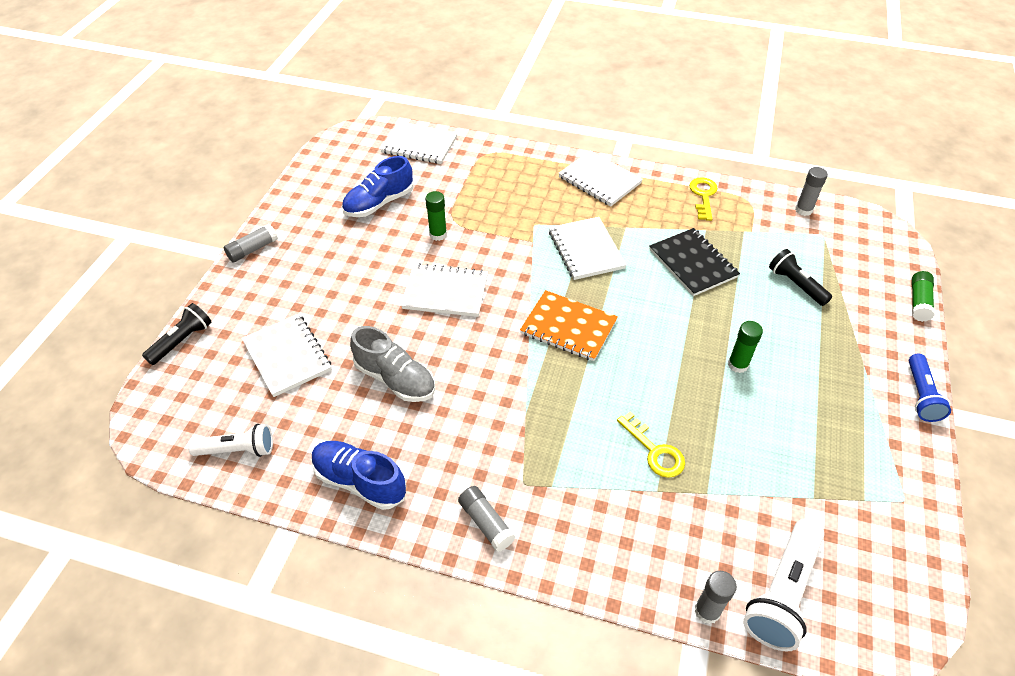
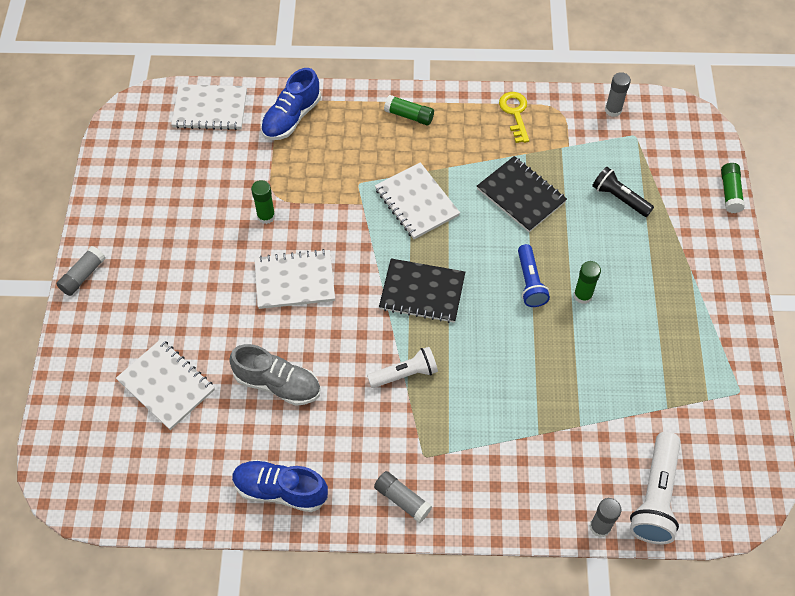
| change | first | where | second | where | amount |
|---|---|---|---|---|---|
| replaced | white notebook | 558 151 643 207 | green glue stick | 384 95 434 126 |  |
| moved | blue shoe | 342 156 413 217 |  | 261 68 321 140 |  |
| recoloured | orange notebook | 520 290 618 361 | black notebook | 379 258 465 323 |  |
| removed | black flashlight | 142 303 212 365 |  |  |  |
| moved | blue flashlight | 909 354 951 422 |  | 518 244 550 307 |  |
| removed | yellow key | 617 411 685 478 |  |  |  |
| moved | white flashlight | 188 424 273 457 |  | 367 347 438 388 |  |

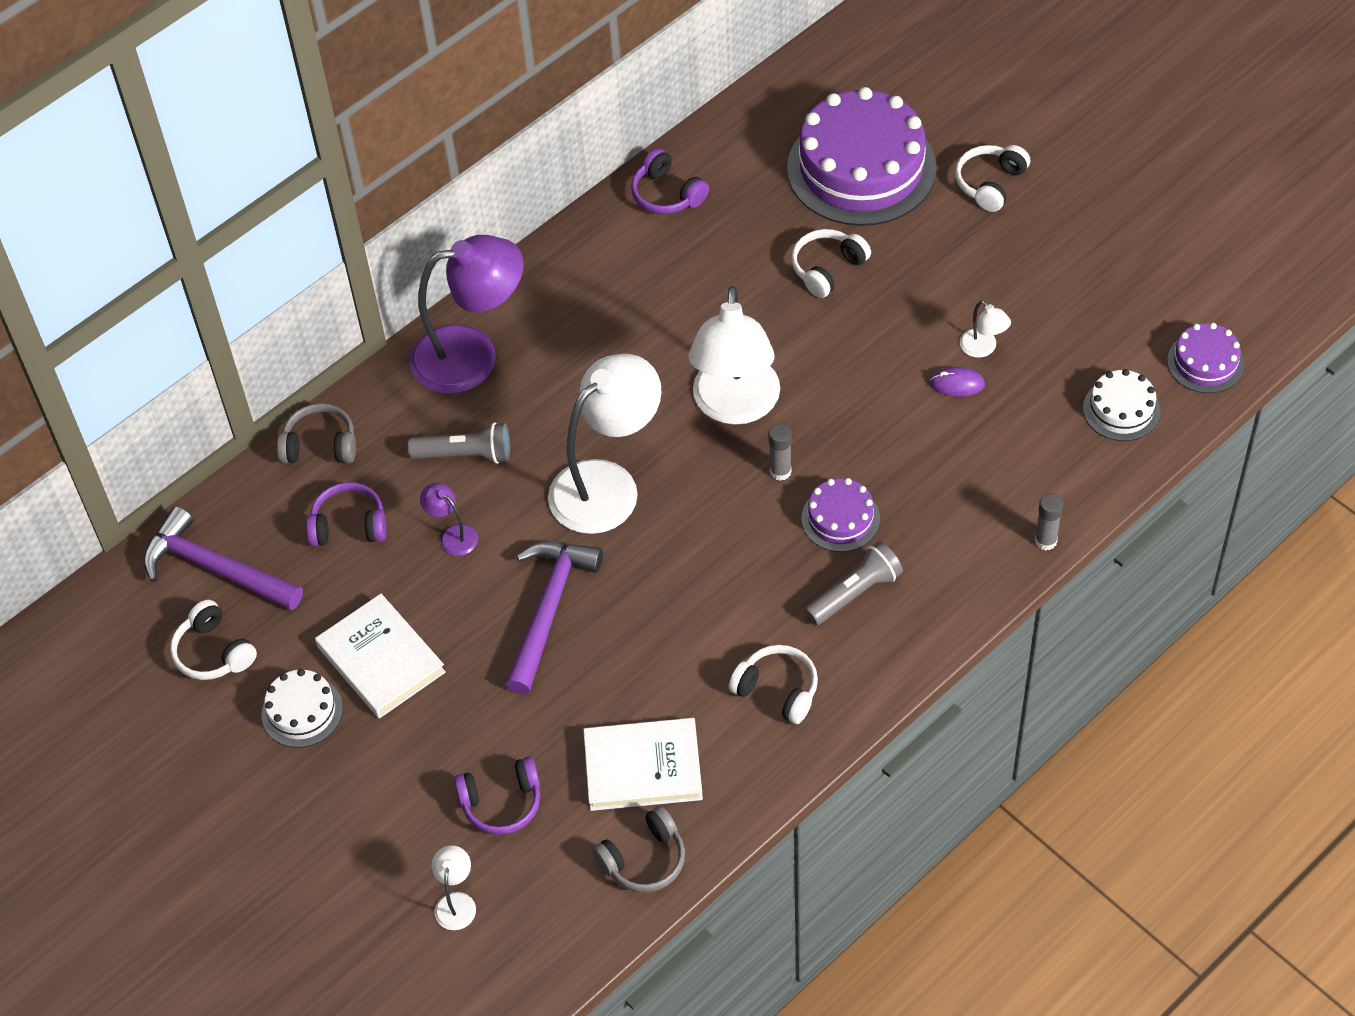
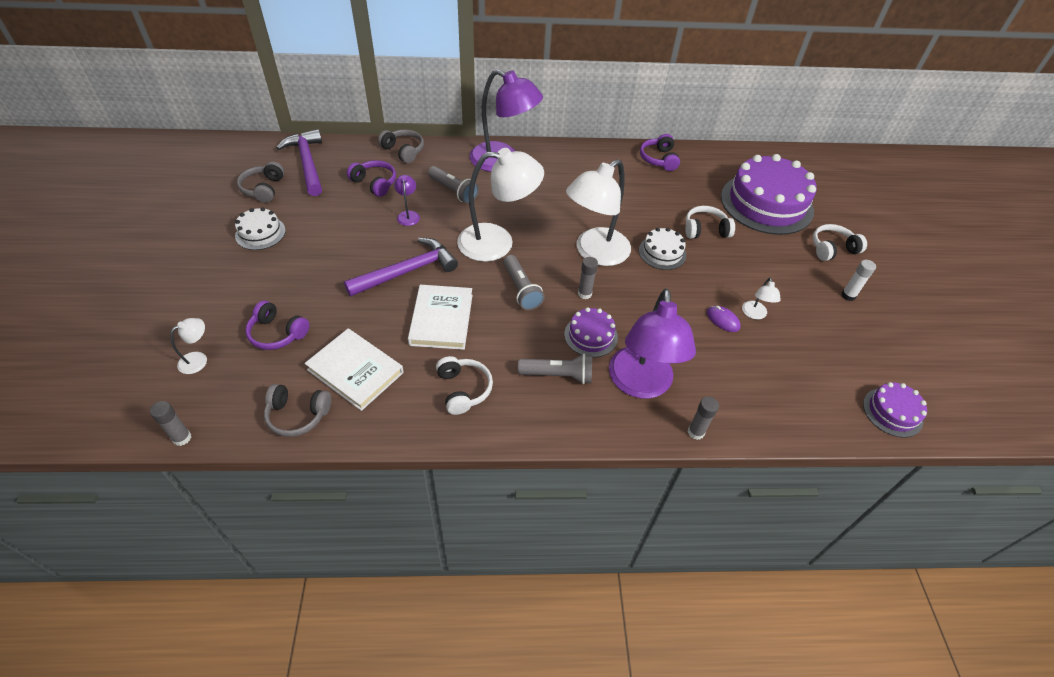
| change | first | where | second | where | amount |
|---|---|---|---|---|---|
| moved | white cake | 1083 369 1161 441 |  | 639 228 686 270 |  |
| moved | white book | 315 594 446 719 |  | 408 285 473 350 |  |
| recoloured | white headphones | 170 600 257 680 | grey headphones | 237 161 284 203 |  |
| added |  |  | grey flashlight | 503 255 545 310 |  |
| added |  |  | white glue stick | 841 260 876 301 |  |
| added |  |  | purple lamp | 609 288 696 399 |  |
| added |  |  | grey glue stick | 150 401 191 446 |  |

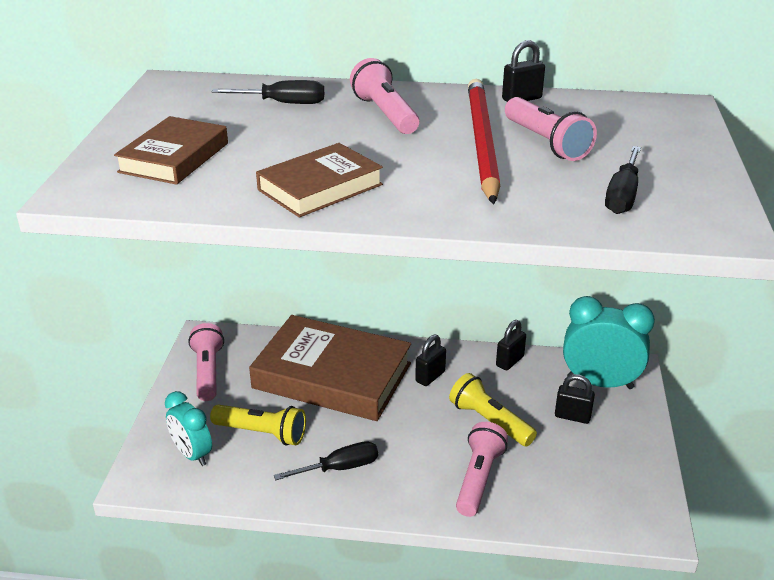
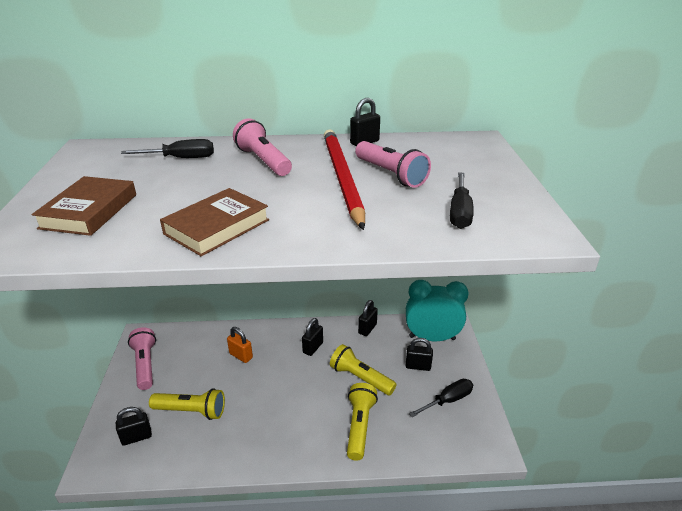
| change | first | where | second | where | amount |
|---|---|---|---|---|---|
| replaced | brown book | 249 315 411 421 | orange padlock | 227 327 253 363 |  |
| replaced | turquoise clock | 165 391 212 466 | black padlock | 116 407 152 446 |  |
| recoloured | pink flashlight | 456 422 508 517 | yellow flashlight | 347 383 378 461 |  |
| moved | black screwdriver | 274 441 378 480 |  | 409 379 473 417 |  |

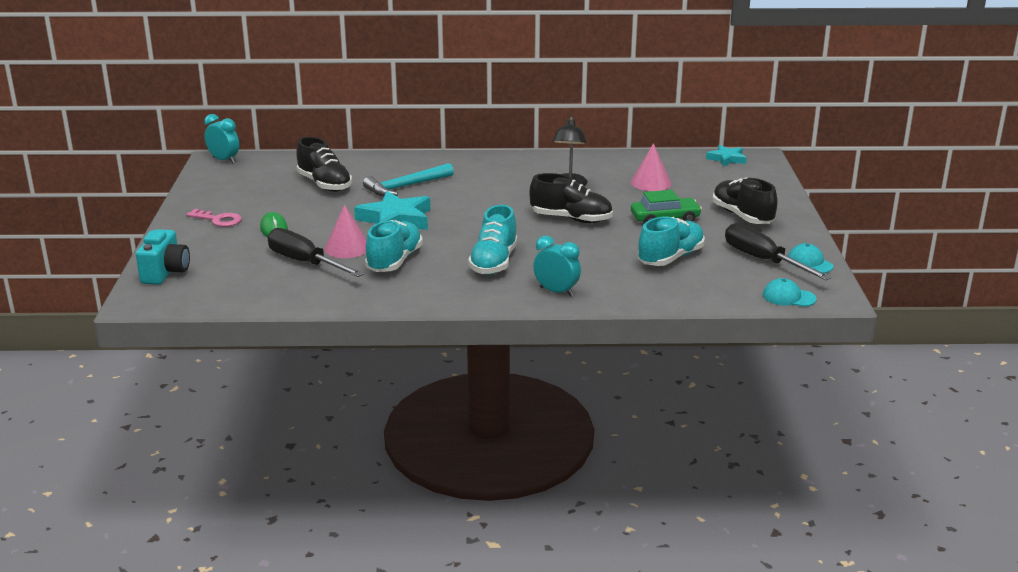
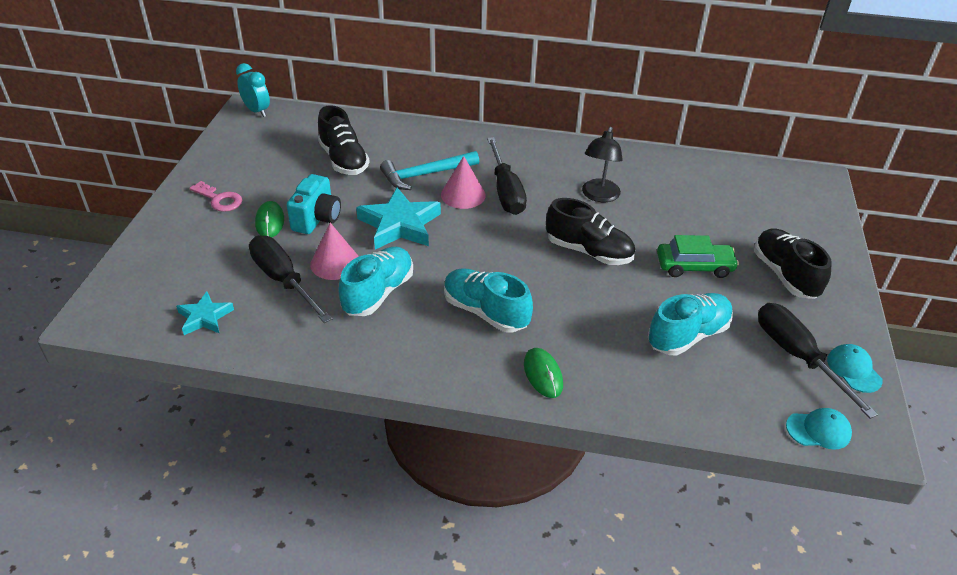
| change | first | where | second | where | amount |
|---|---|---|---|---|---|
| moved | pink cone | 631 143 671 191 |  | 441 156 486 209 |  |
| moved | turquoise star | 706 145 747 167 |  | 176 291 234 335 |  |
| turned | turquoise shoe | 468 205 518 275 |  | 444 268 533 333 | 105 degrees clockwise |
| moved | turquoise camera | 136 229 190 285 |  | 287 174 341 234 |  |
| replaced | turquoise clock | 533 236 581 297 | green mouse | 524 348 563 398 |  |
| turned | turquoise cap | 763 278 817 307 |  | 786 408 852 450 | 150 degrees clockwise |
| added |  |  | black screwdriver | 487 137 527 215 |  |

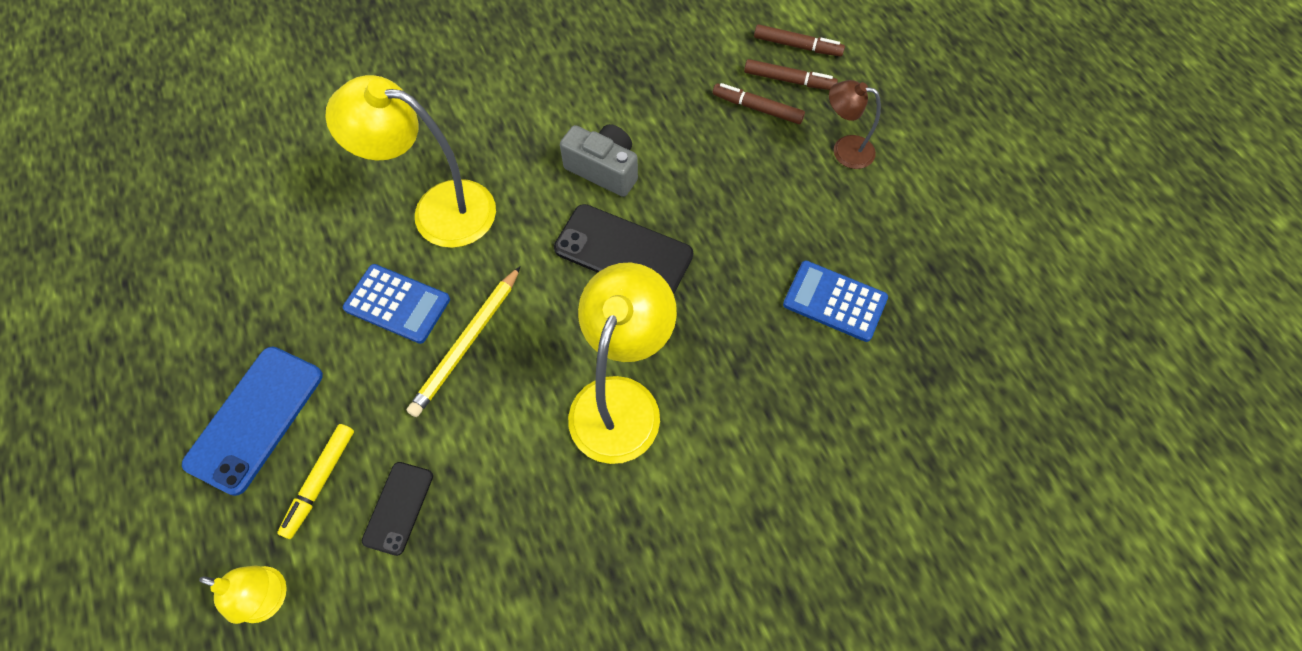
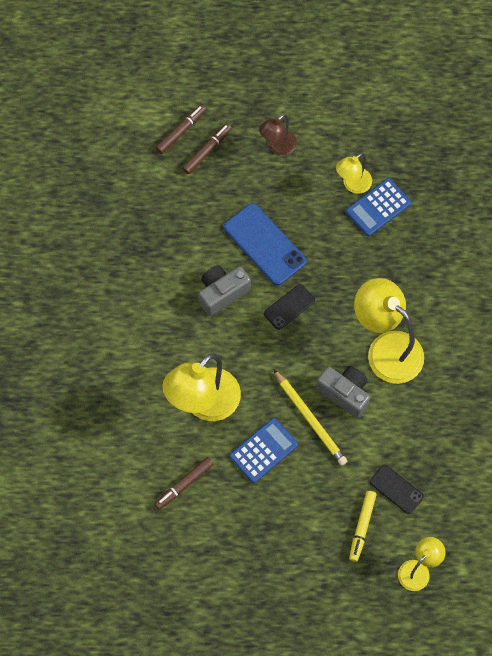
| change | first | where | second | where | amount |
|---|---|---|---|---|---|
| moved | brown marker | 713 83 805 124 |  | 154 457 214 510 |  |
| resized | black phone | 554 204 693 294 |  | 264 284 315 330 | x0.58 |
| moved | blue phone | 182 347 323 496 |  | 224 203 306 285 |  |
| turned | yellow marker | 277 424 354 539 |  | 349 491 376 562 | 60 degrees clockwise |
| added |  |  | yellow lamp | 336 153 372 194 |  |
| added |  |  | grey camera | 316 366 370 418 |  |

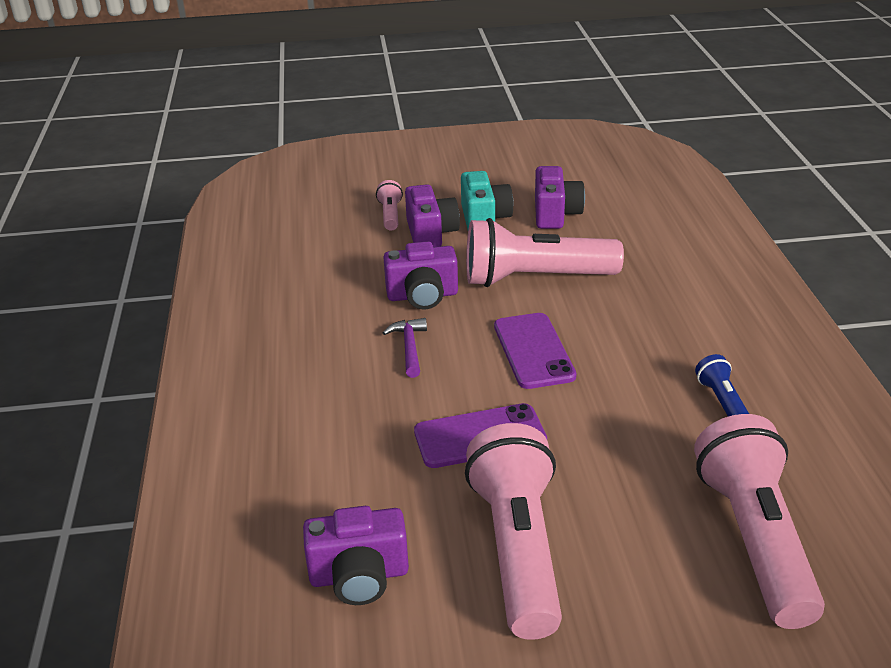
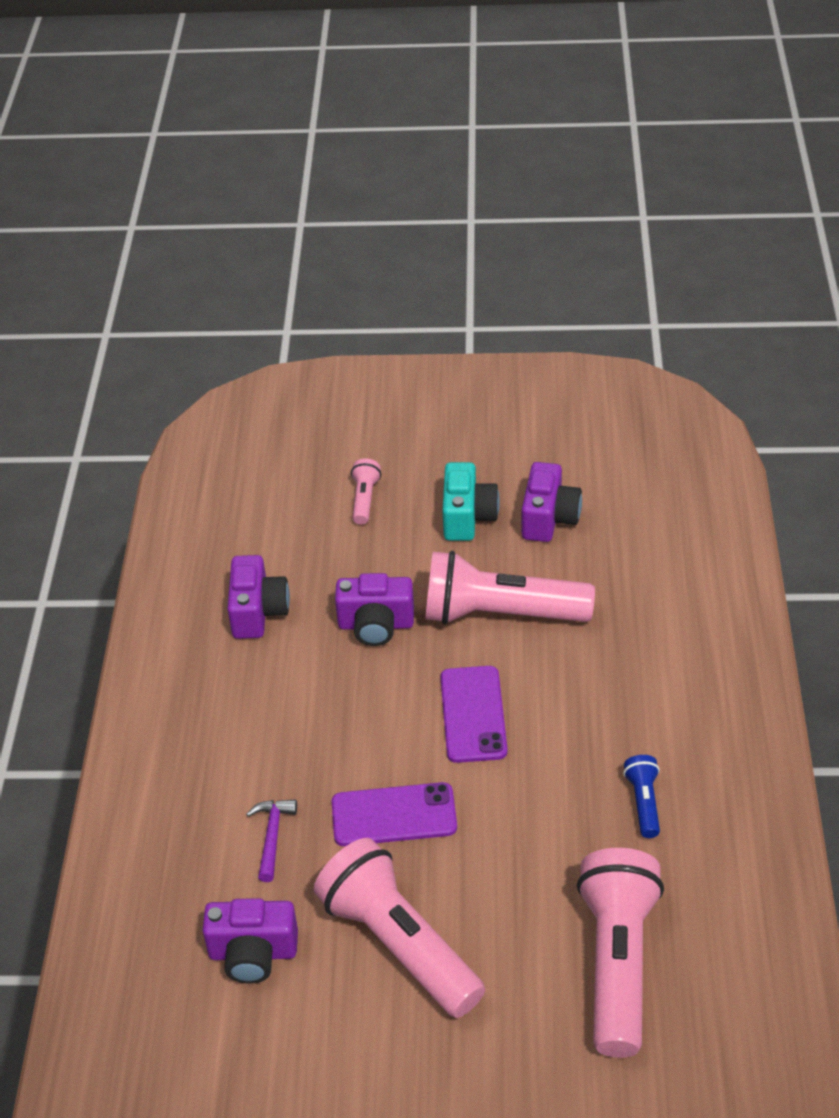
| change | first | where | second | where | amount |
|---|---|---|---|---|---|
| moved | purple camera | 405 184 460 247 |  | 227 555 290 639 |  |
| moved | purple hammer | 383 318 427 378 |  | 246 799 297 882 |  |
| turned | pink flashlight | 465 423 562 640 |  | 314 838 485 1018 | 45 degrees counterclockwise |

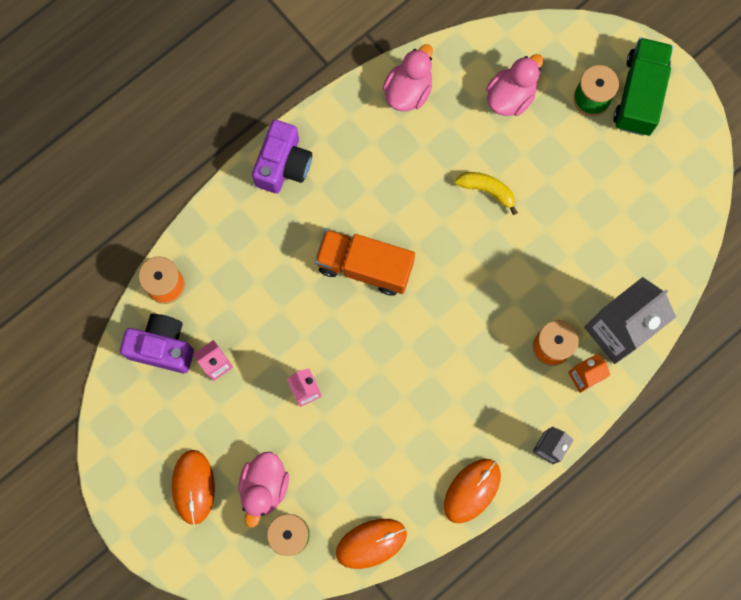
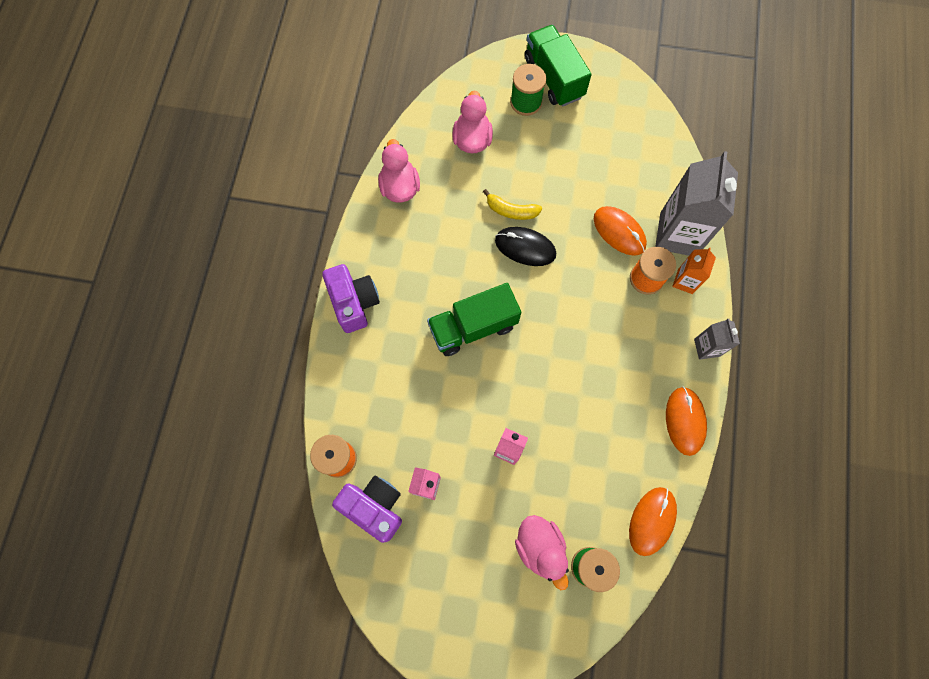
| change | first | where | second | where | amount |
|---|---|---|---|---|---|
| turned | yellow banana | 455 172 518 215 |  | 483 189 542 220 | 150 degrees counterclockwise |
| recoloured | orange truck | 315 229 415 296 | green truck | 427 283 521 356 |  |
| turned | purple camera | 120 314 194 373 |  | 332 476 402 543 | 60 degrees clockwise |
| moved | orange mouse | 172 450 215 525 |  | 594 206 647 256 |  |
| added |  |  | black mouse | 495 227 556 266 |  |

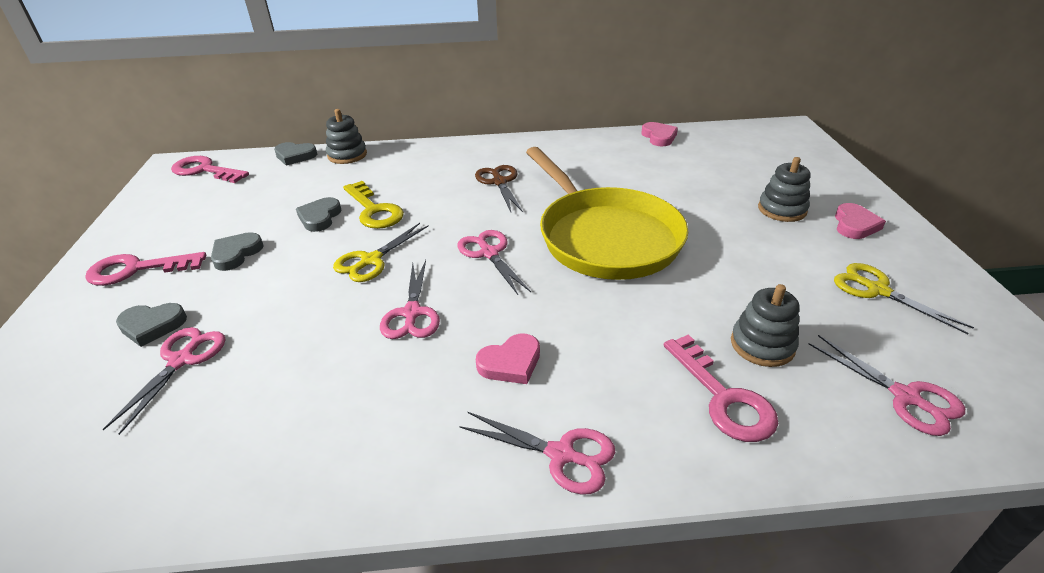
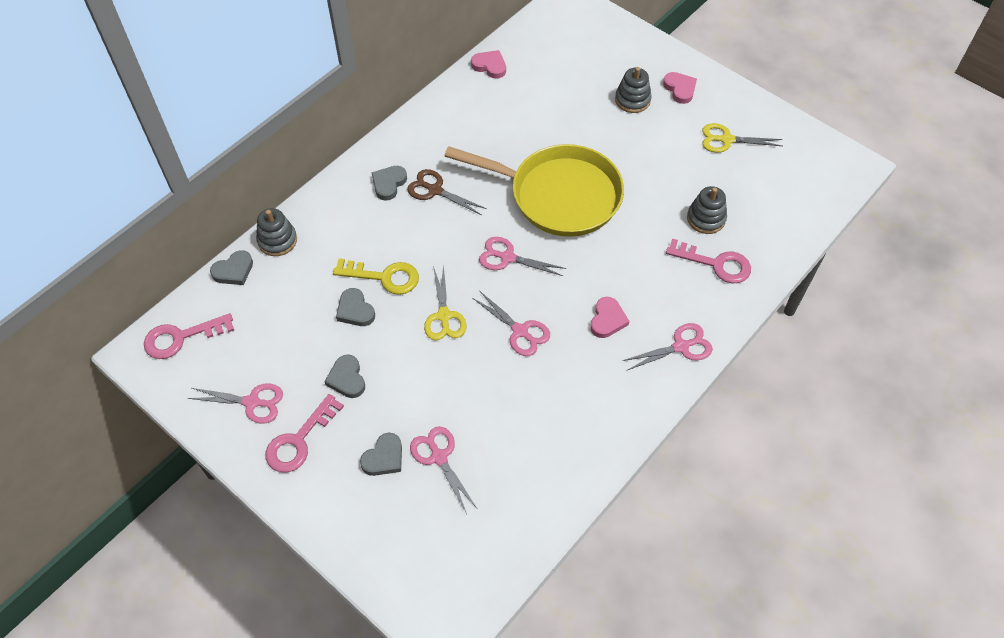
| change | first | where | second | where | amount |
|---|---|---|---|---|---|
| moved | pink scissors | 809 335 965 436 |  | 188 384 283 424 |  |
| added |  |  | grey heart | 371 166 407 201 |  |

